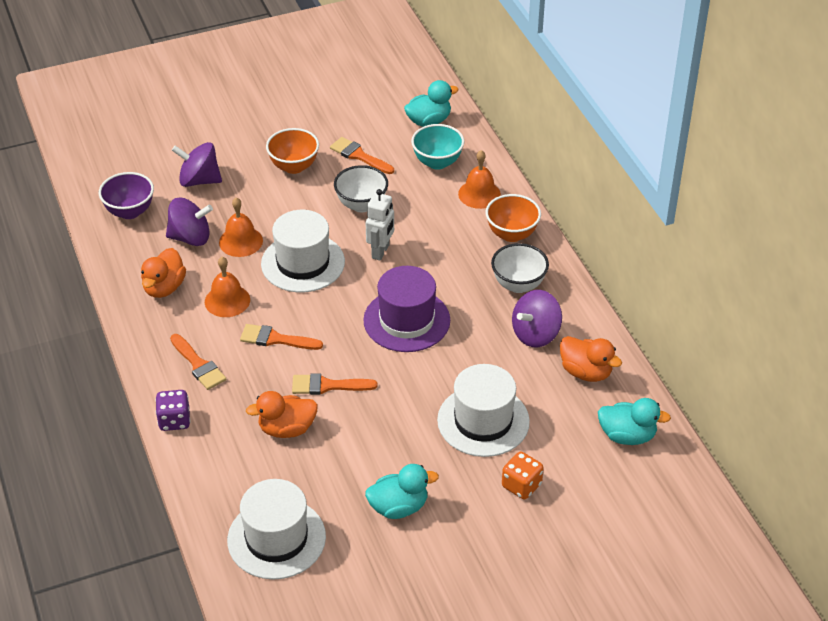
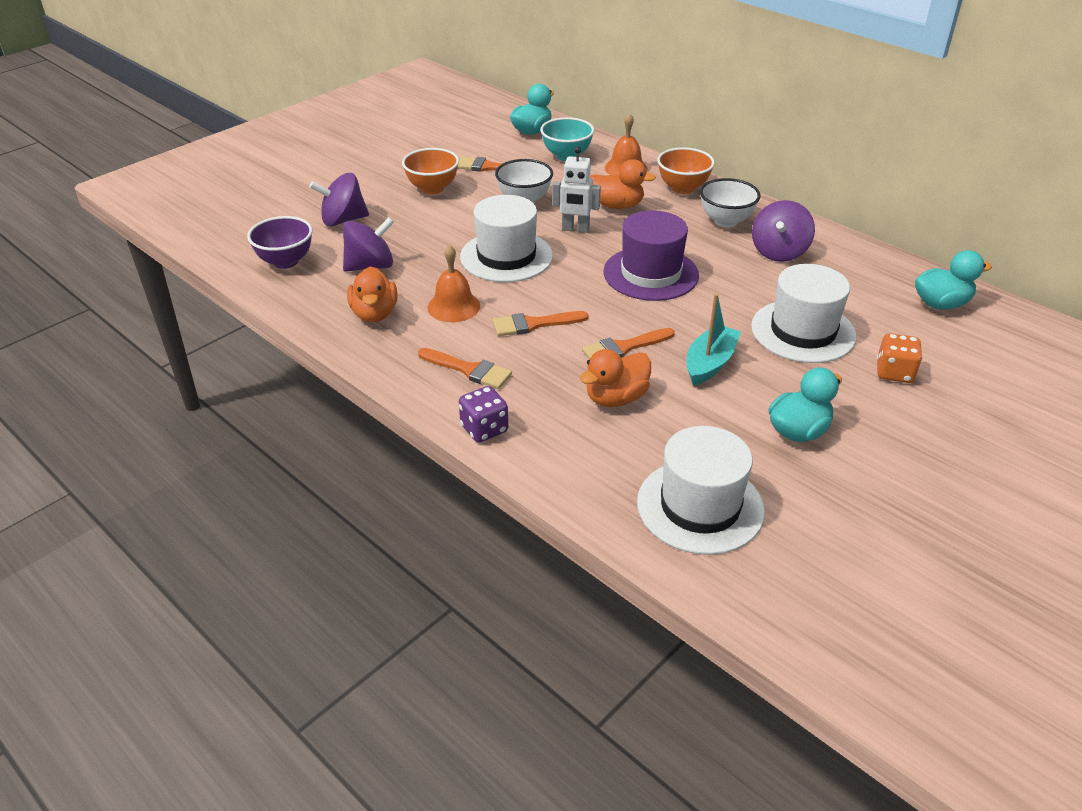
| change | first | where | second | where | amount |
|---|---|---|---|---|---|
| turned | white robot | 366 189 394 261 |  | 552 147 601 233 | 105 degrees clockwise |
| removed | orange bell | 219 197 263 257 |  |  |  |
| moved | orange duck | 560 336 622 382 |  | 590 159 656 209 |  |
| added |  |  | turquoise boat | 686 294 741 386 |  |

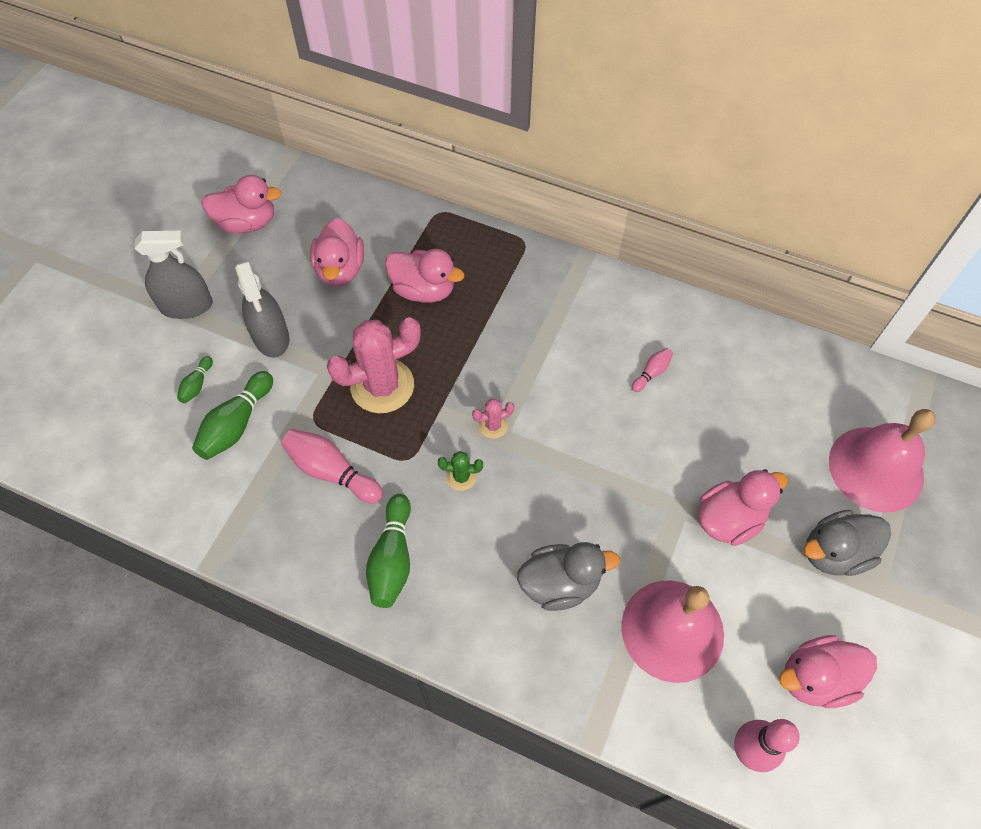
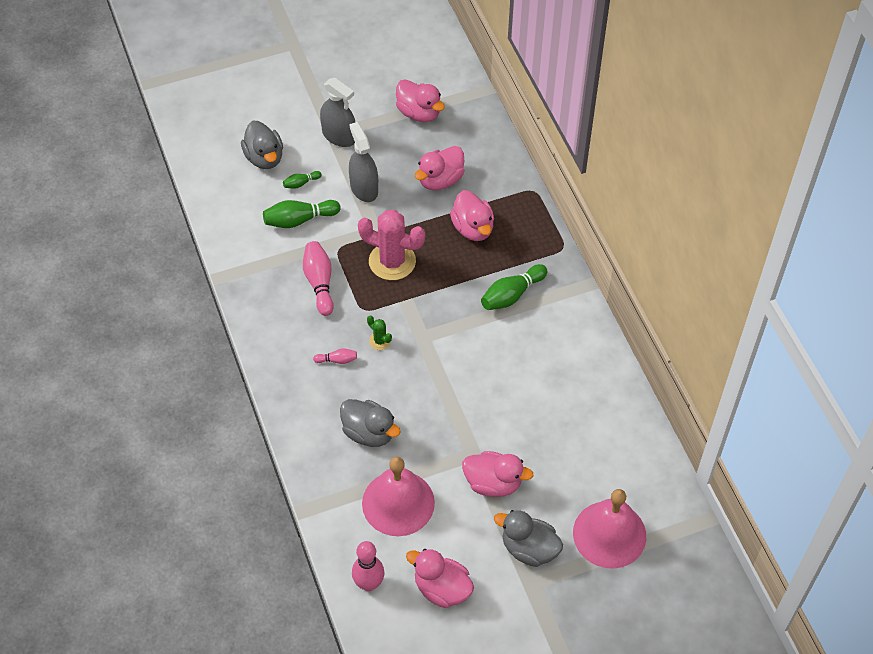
| change | first | where | second | where | amount |
|---|---|---|---|---|---|
| turned | grey spray bottle | 235 261 289 358 |  | 349 122 378 202 | 135 degrees clockwise |
| moved | pink bowling pin | 632 348 673 392 |  | 313 348 357 364 |  |
| removed | pink cactus | 472 399 514 439 |  |  |  |
| moved | green bowling pin | 366 494 411 608 |  | 481 264 547 310 |  |
| added |  |  | grey duck | 241 121 283 169 |  |

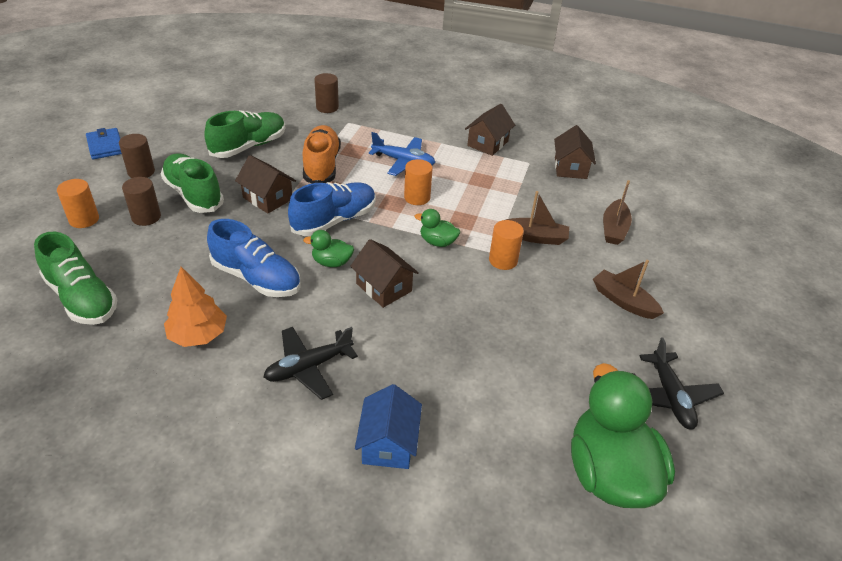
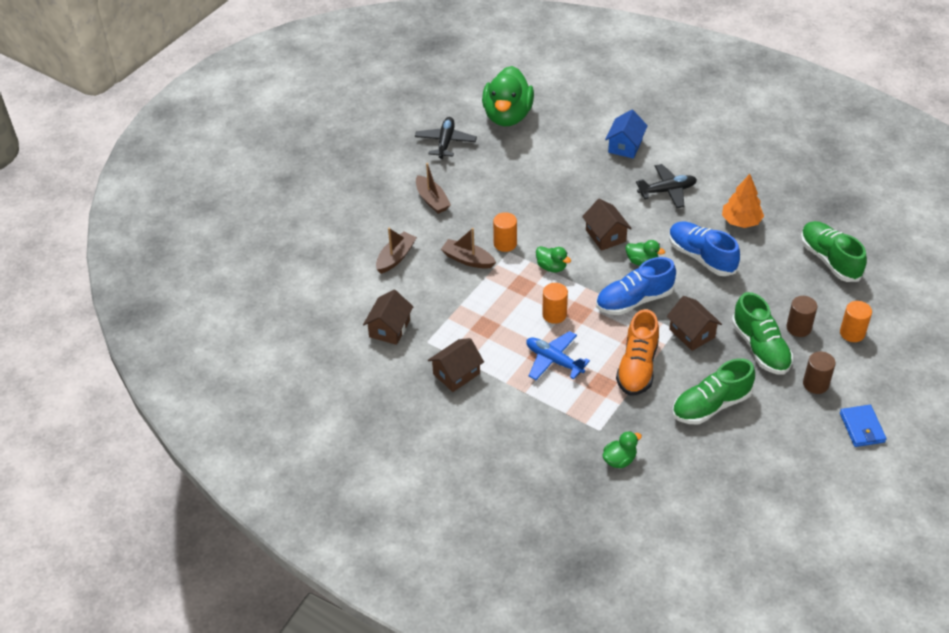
| change | first | where | second | where | amount |
|---|---|---|---|---|---|
| replaced | brown cylinder | 314 73 339 113 | green duck | 603 431 642 468 |  |

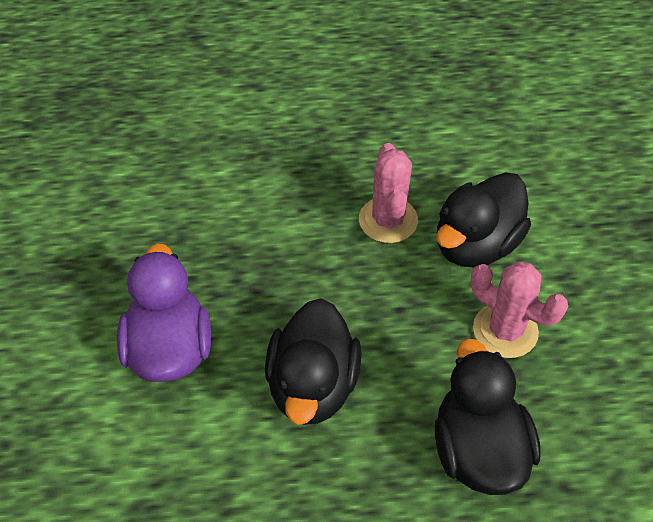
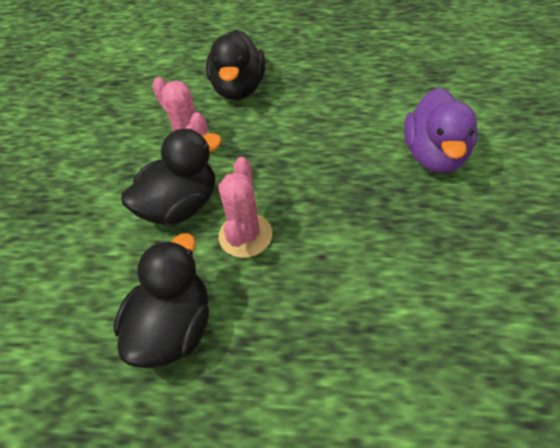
| change | first | where | second | where | amount |
|---|---|---|---|---|---|
| moved | black duck | 265 298 362 425 |  | 113 233 209 369 |  |

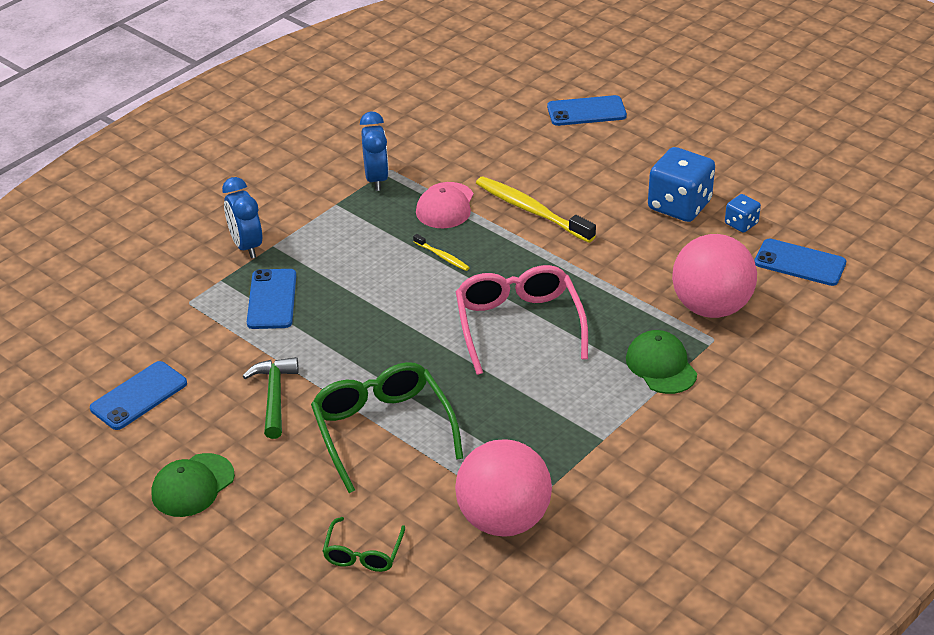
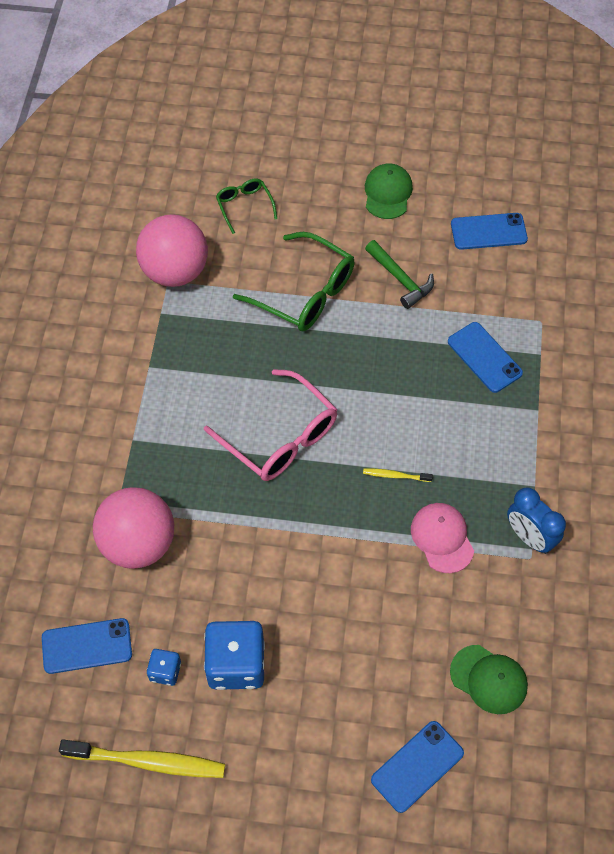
| change | first | where | second | where | amount |
|---|---|---|---|---|---|
| moved | yellow toothbrush | 476 176 596 243 |  | 59 740 225 778 |  |
| removed | blue clock | 222 177 262 259 |  |  |  |
| moved | green cap | 626 330 697 394 |  | 450 645 528 714 |  |
| turned | blue phone | 90 361 187 430 |  | 451 213 528 250 | 75 degrees clockwise |

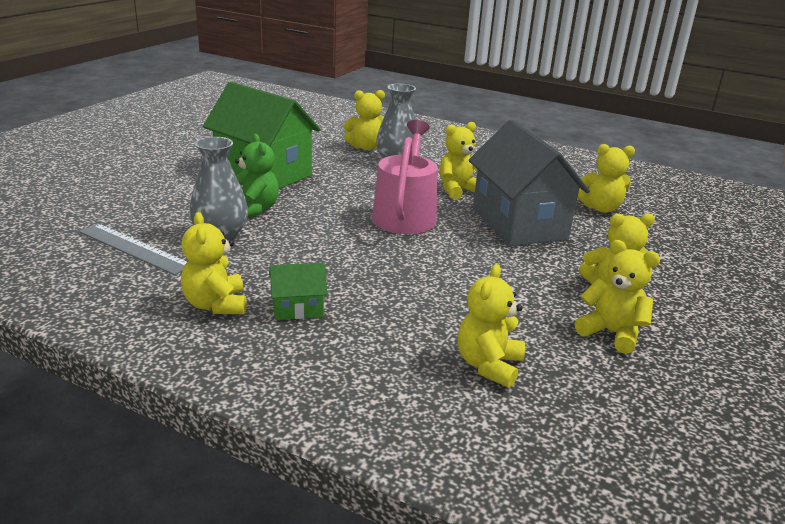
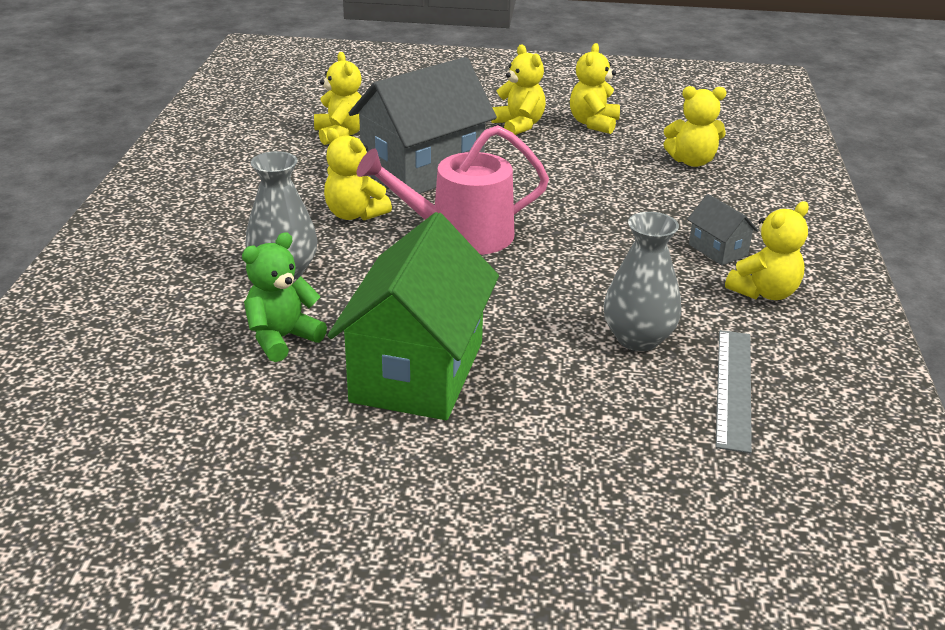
| change | first | where | second | where | amount |
|---|---|---|---|---|---|
| removed | yellow teddy bear | 343 90 385 150 |  |  |  |
| moved | green teddy bear | 235 134 279 218 |  | 242 232 327 362 |  |
| recoloured | green house | 269 262 327 320 | grey house | 687 194 758 266 |  |

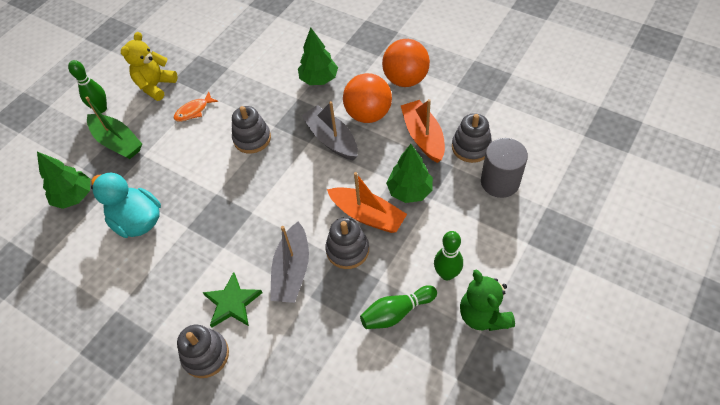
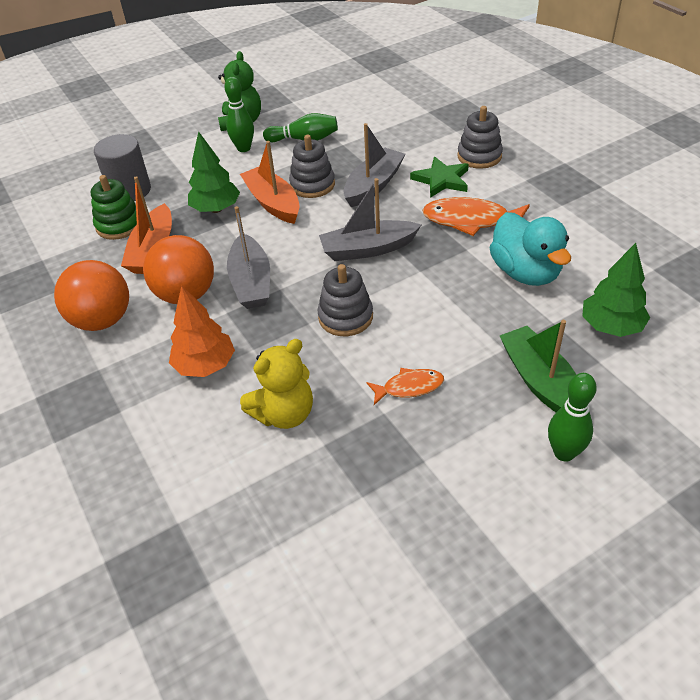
| change | first | where | second | where | amount |
|---|---|---|---|---|---|
| recoloured | green tree | 298 28 338 85 | orange tree | 169 286 235 377 |  |
| moved | yellow teddy bear | 121 32 178 101 |  | 240 339 313 429 |  |
| recoloured | grey stacking toy | 452 113 492 163 | green stacking toy | 91 175 137 240 |  |
| added |  |  | grey boat | 319 178 421 261 |  |
| added |  |  | orange fish | 422 197 530 236 |  |

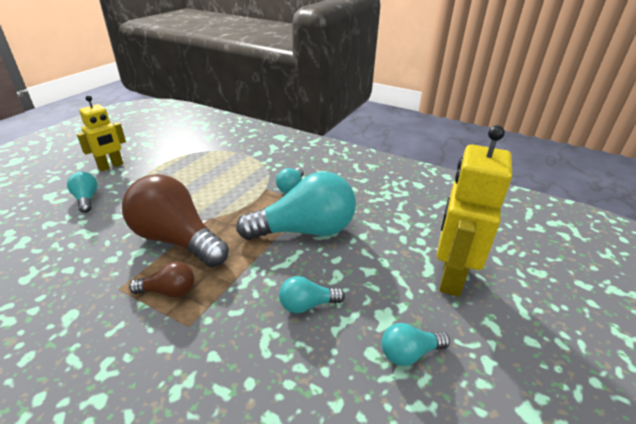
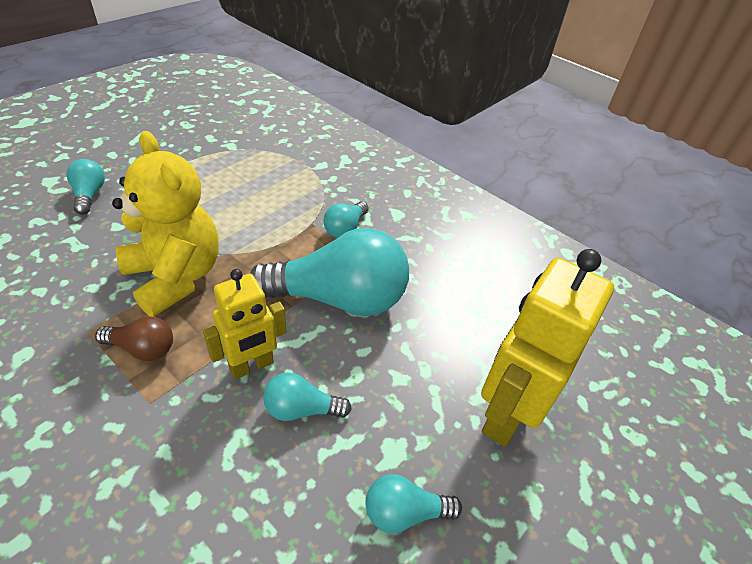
| change | first | where | second | where | amount |
|---|---|---|---|---|---|
| moved | yellow robot | 77 95 126 172 |  | 203 269 286 379 |  |
| replaced | brown light bulb | 122 174 229 267 | yellow teddy bear | 112 131 219 317 |  |

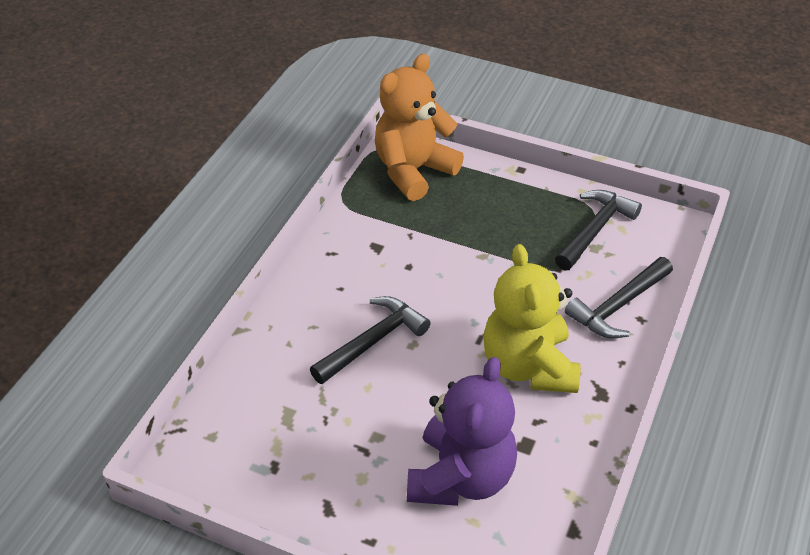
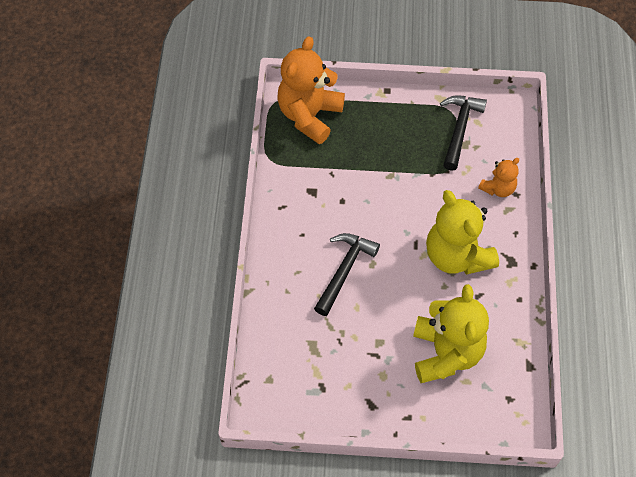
| change | first | where | second | where | amount |
|---|---|---|---|---|---|
| replaced | black hammer | 565 257 673 338 | orange teddy bear | 478 158 519 197 |  |
| recoloured | purple teddy bear | 407 357 517 506 | yellow teddy bear | 413 284 489 383 |  |

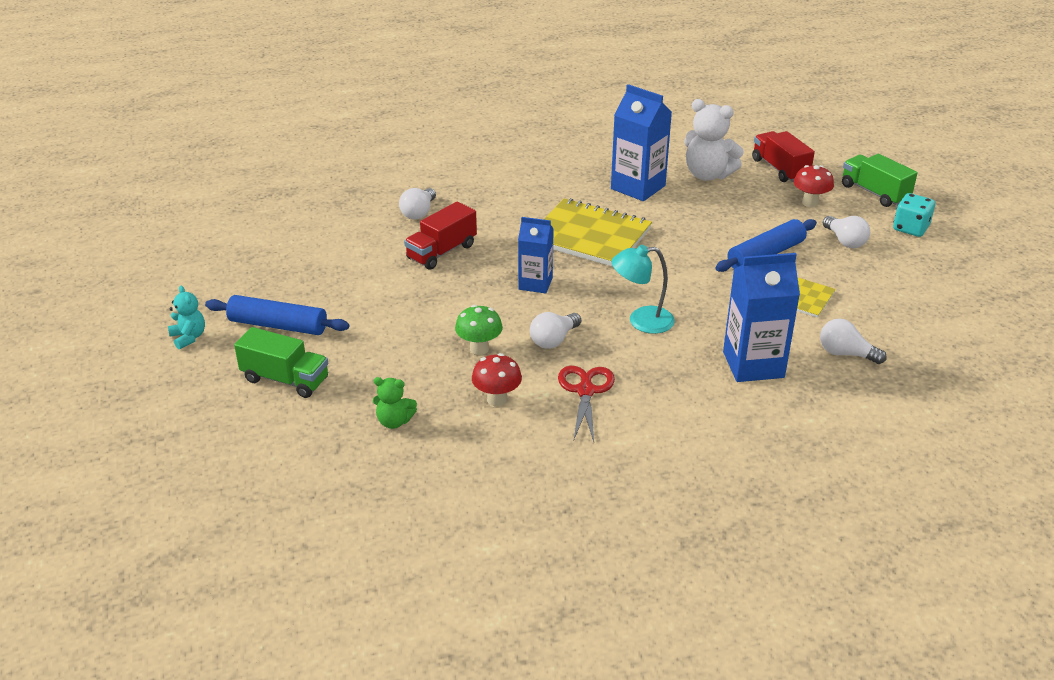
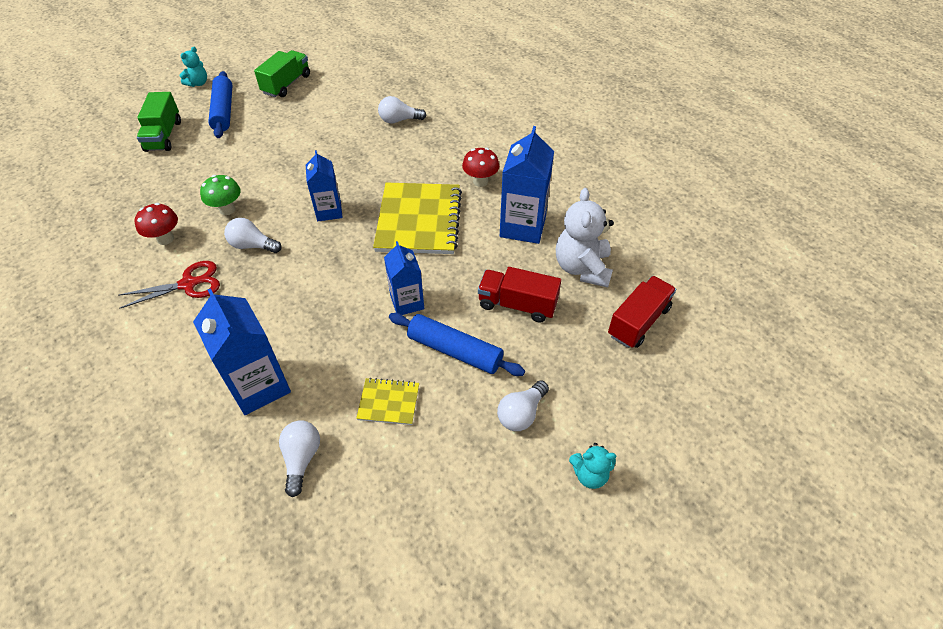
| change | first | where | second | where | amount |
|---|---|---|---|---|---|
| moved | green truck | 842 154 918 207 |  | 254 50 310 97 |  |
| moved | red mushroom | 794 165 834 207 |  | 462 148 499 187 |  |
| replaced | turquoise dice | 893 193 935 237 | turquoise teddy bear | 569 443 616 489 |  |
| moved | red truck | 404 201 477 270 |  | 478 267 561 322 |  |
| removed | turquoise lamp | 611 245 675 334 |  |  |  |
| removed | green teddy bear | 373 377 417 429 |  |  |  |
| added |  |  | blue carton | 384 241 424 315 |  |

